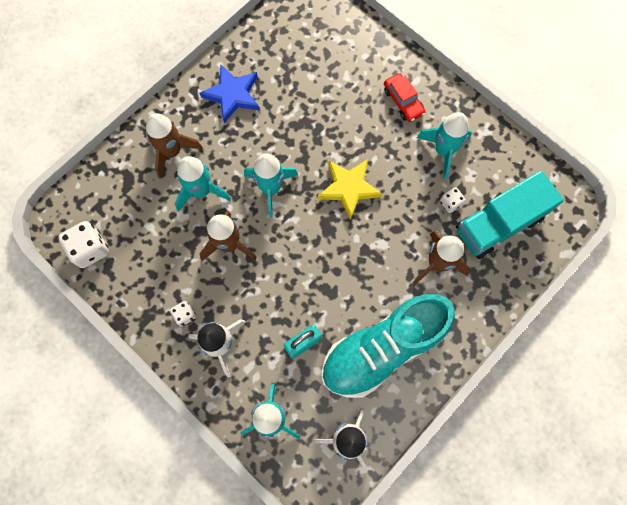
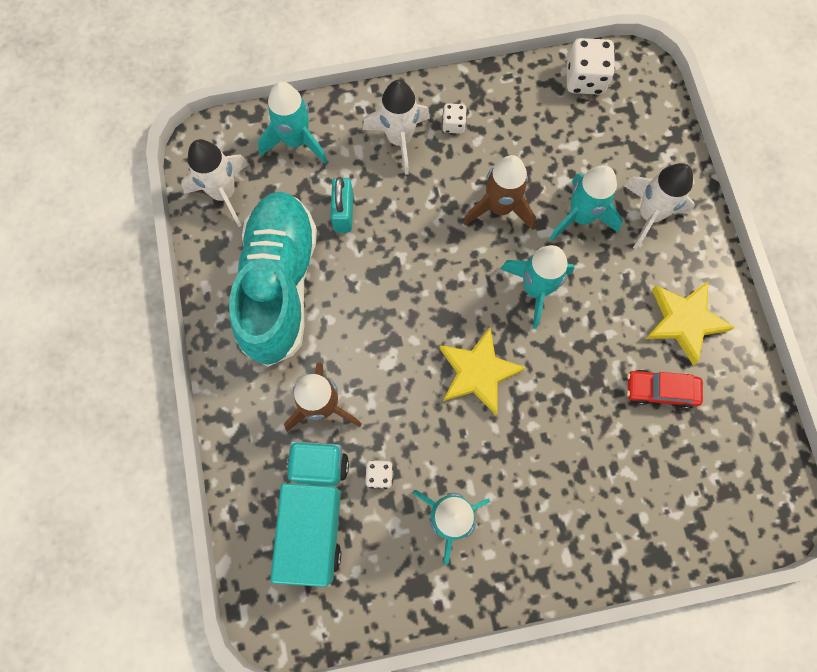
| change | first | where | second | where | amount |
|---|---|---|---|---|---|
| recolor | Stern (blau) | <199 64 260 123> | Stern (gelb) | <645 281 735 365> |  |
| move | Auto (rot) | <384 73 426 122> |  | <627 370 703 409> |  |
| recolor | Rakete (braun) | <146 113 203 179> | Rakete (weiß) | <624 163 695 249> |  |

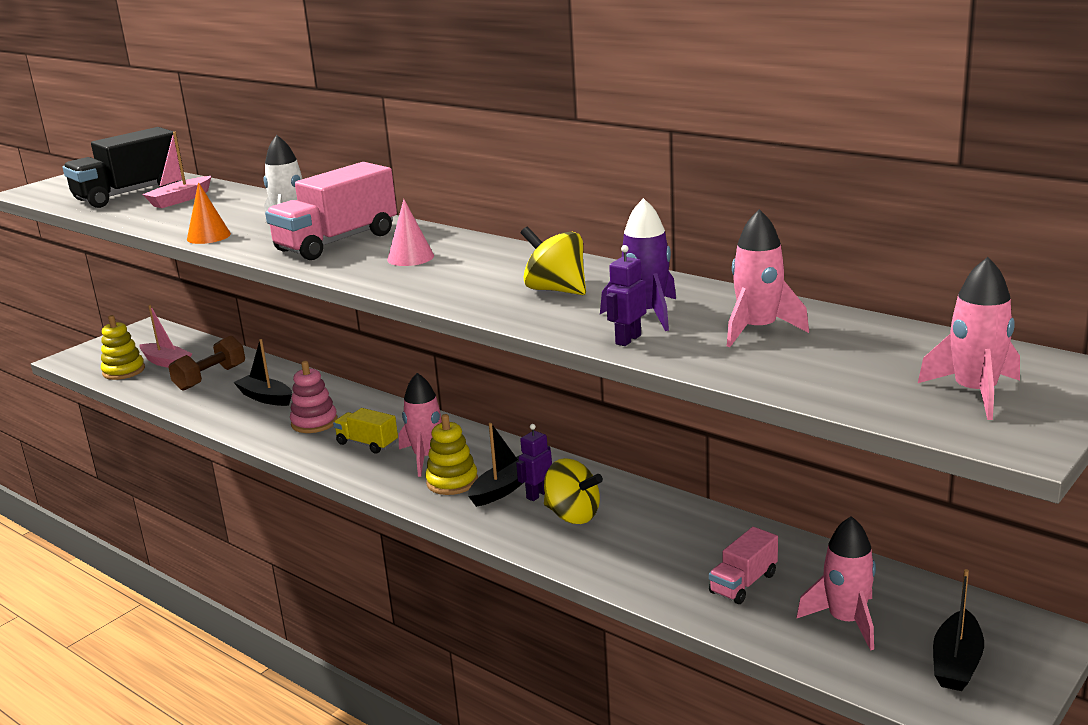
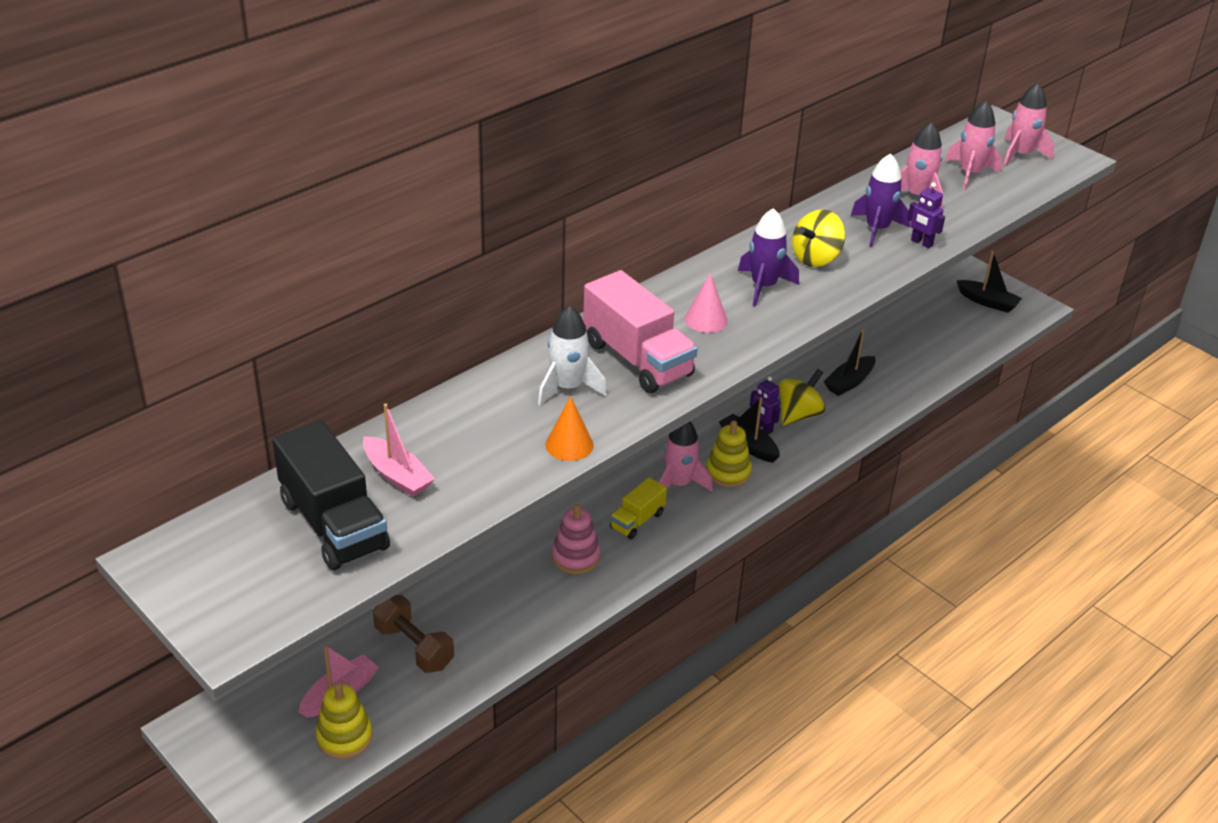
| change | first | where | second | where | amount |
|---|---|---|---|---|---|
| move | Boot (schwarz) | <233 339 292 406> |  | <823 328 876 396> |  |
| move | Rakete (rosa) | <797 516 876 650> |  | <945 101 1002 189> |  |
| delete | Lastwagen (rosa) | <709 527 778 604> |  |  |  |
| insert |  |  | Rakete (lila) | <738 208 799 307> |  |

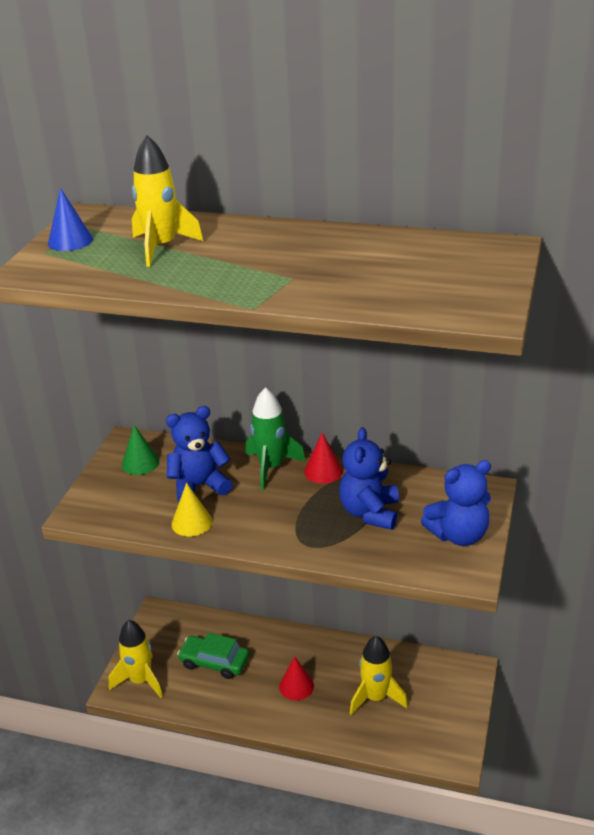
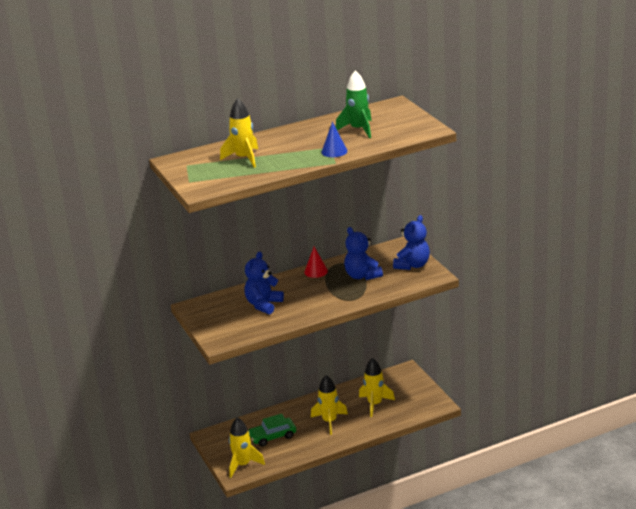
| change | first | where | second | where | amount |
|---|---|---|---|---|---|
| move | Kegel (blau) | <48 188 93 251> |  | <321 122 347 157> |  |
| move | Rakete (grün) | <245 387 306 490> |  | <336 70 372 138> |  |
| delete | Kegel (grün) | <122 425 159 475> |  |  |  |
| delete | Kegel (gelb) | <172 483 212 537> |  |  |  |
| replace | Kegel (rot) | <279 656 314 700> | Rakete (gelb) | <311 375 348 435> |  |

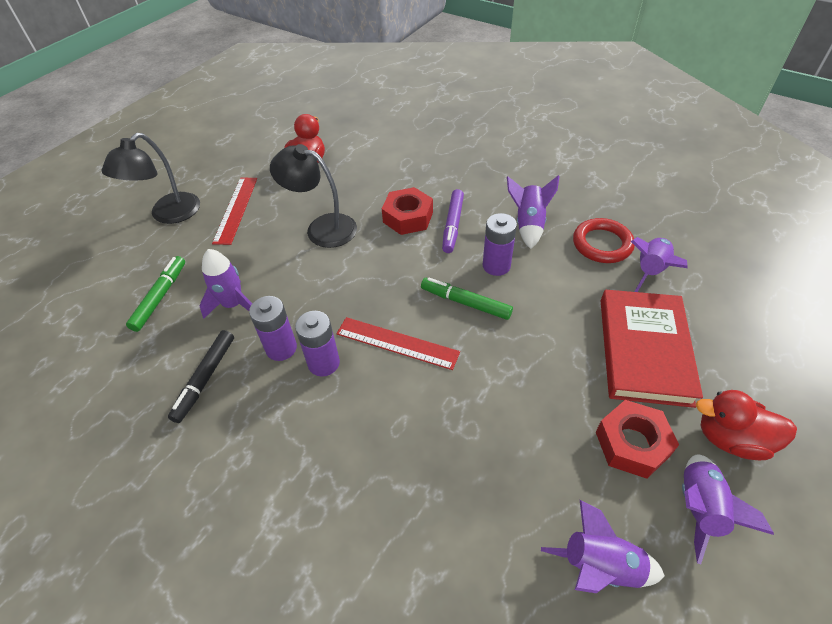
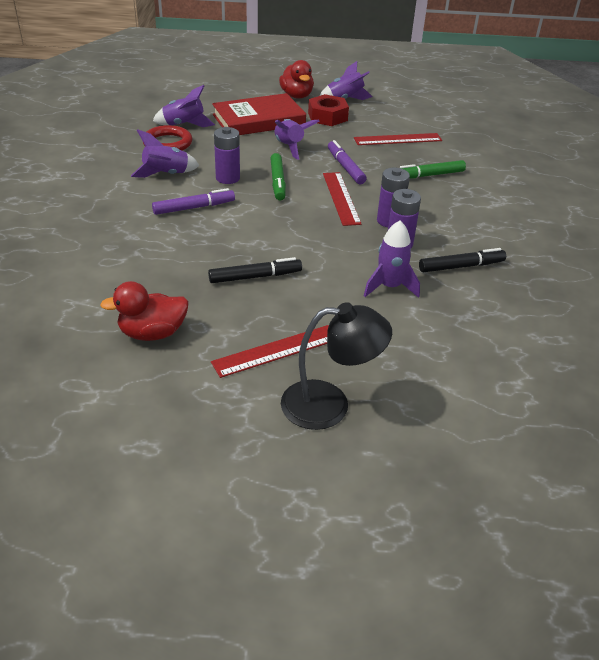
| change | first | where | second | where | amount |
|---|---|---|---|---|---|
| replace | Lampe (schwarz) | <270 144 357 248> | Filzstift (schwarz) | <208 257 302 283> |  |
| delete | Sechskantmutter (rot) | <382 187 433 235> |  |  |  |
| move | Filzstift (grün) | <126 256 185 332> |  | <400 160 466 179> |  |
| move | Rakete (lila) | <541 500 665 593> |  | <274 119 320 160> |  |
| insert |  |  | Lineal (rot) | <354 133 442 145> |  |
| insert |  |  | Filzstift (lila) | <328 140 367 184> |  |

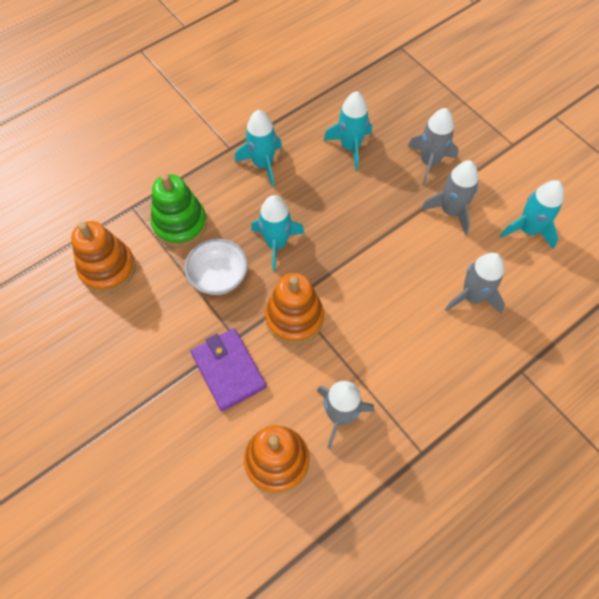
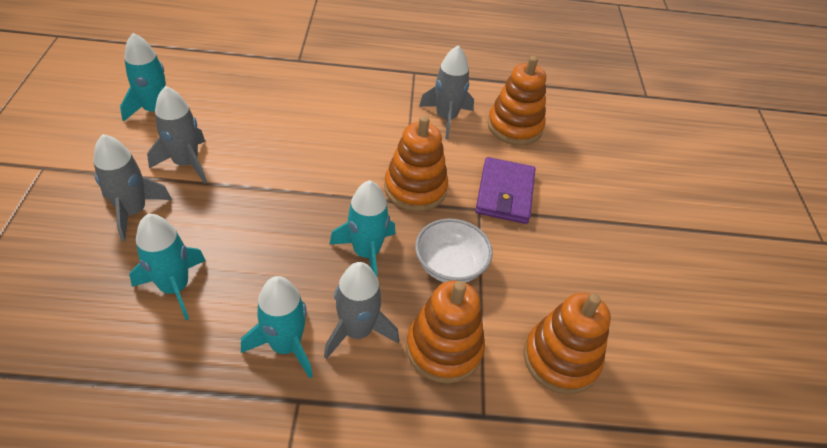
| change | first | where | second | where | amount |
|---|---|---|---|---|---|
| recolor | Stapelspielzeug (grün) | <151 174 207 247> | Stapelspielzeug (orange) | <406 281 485 384> |  |
| move | Rakete (grau) | <445 253 505 314> |  | <324 262 399 359> |  |

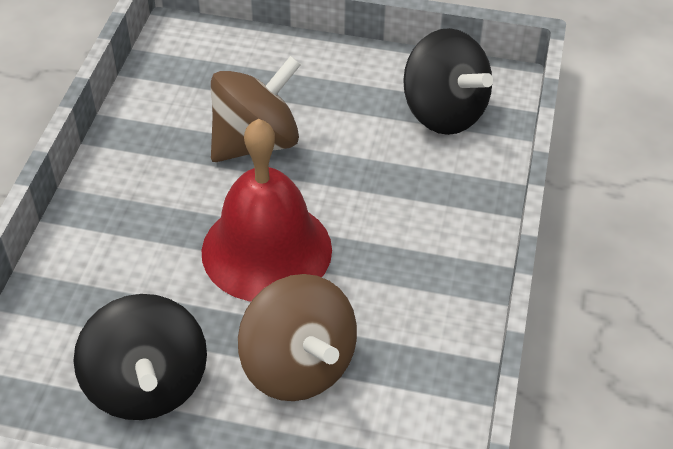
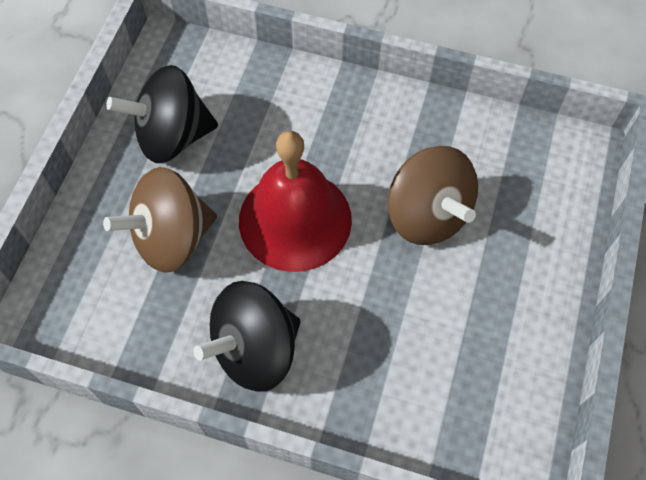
| change | first | where | second | where | amount |
|---|---|---|---|---|---|
| move | Kreisel (schwarz) | <403 28 493 135> |  | <193 281 301 392> |  |

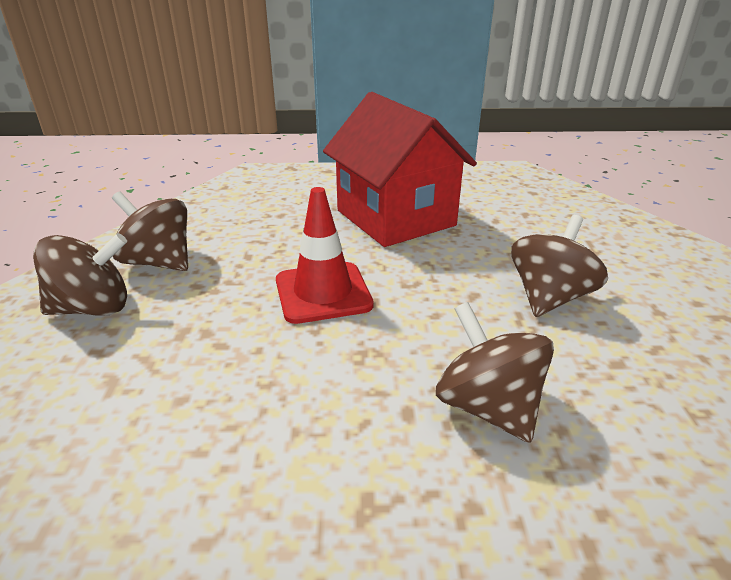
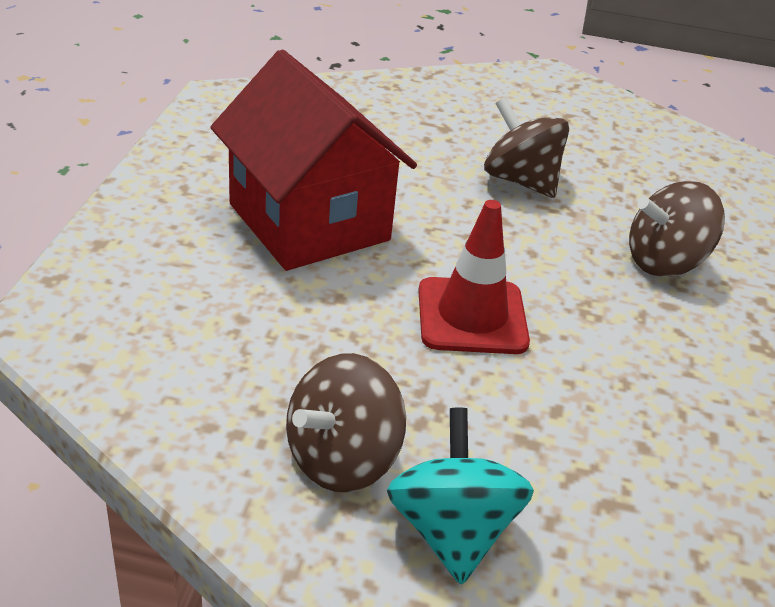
| change | first | where | second | where | amount |
|---|---|---|---|---|---|
| rotate | Haus (rot) | <323 92 477 247> |  | <210 50 417 271> | 75 degrees clockwise |
| recolor | Kreisel (braun) | <33 233 127 316> | Kreisel (türkis) | <387 408 534 585> |  |

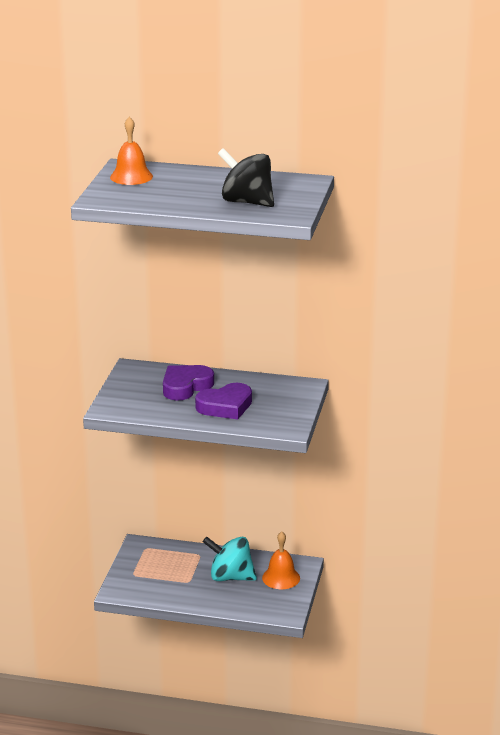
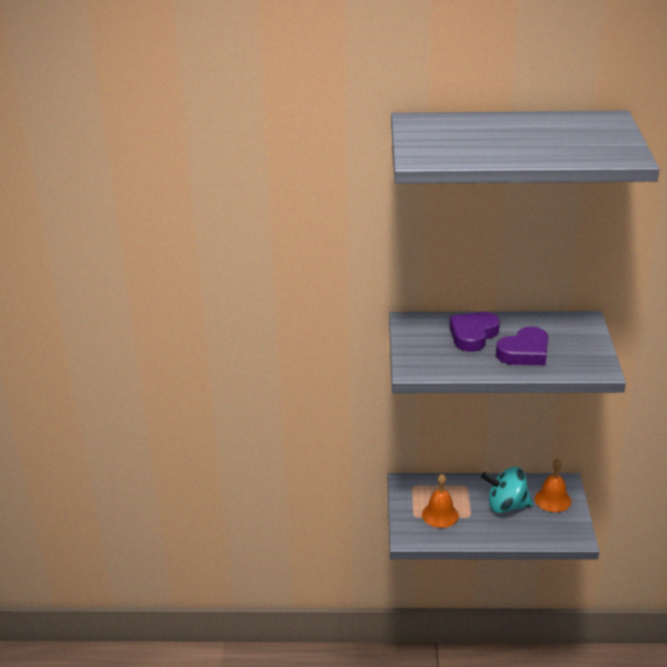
| change | first | where | second | where | amount |
|---|---|---|---|---|---|
| move | Glocke (orange) | <110 117 153 185> |  | <422 474 459 528> |  |
| delete | Kreisel (schwarz) | <218 148 274 207> |  |  |  |

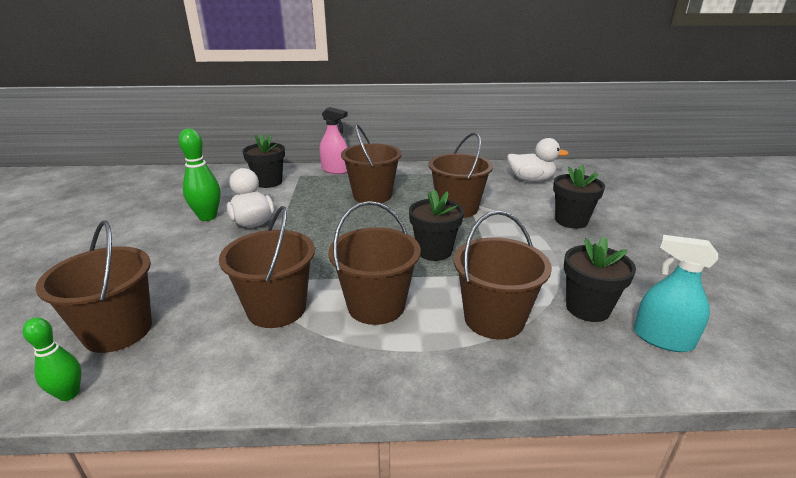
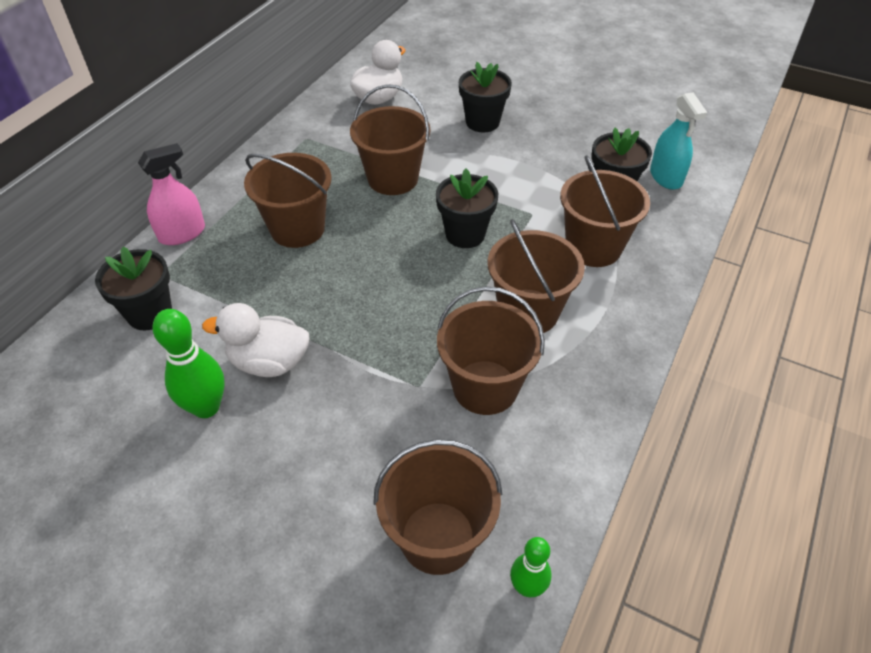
| change | first | where | second | where | amount |
|---|---|---|---|---|---|
| rotate | Sprühflasche (türkis) | <634 235 718 352> |  | <650 92 707 190> | 75 degrees counterclockwise |

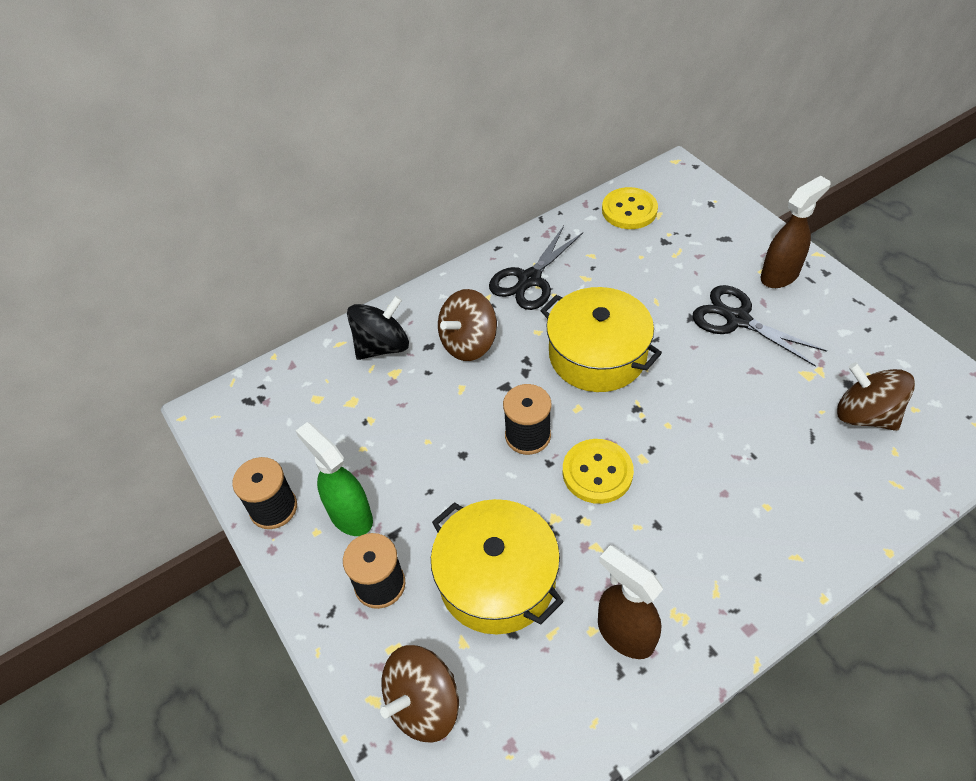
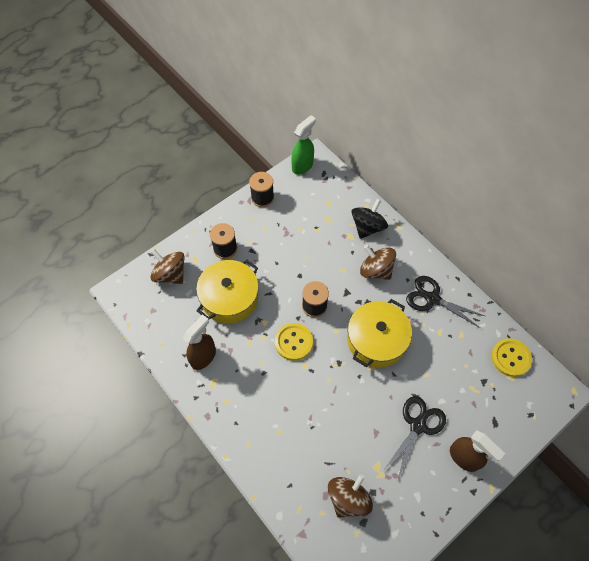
| change | first | where | second | where | amount |
|---|---|---|---|---|---|
| rotate | Kreisel (schwarz) | <347 296 409 360> |  | <351 199 388 239> | 105 degrees counterclockwise |
| move | Sprühflasche (grün) | <296 422 373 536> |  | <291 115 316 175> |  |

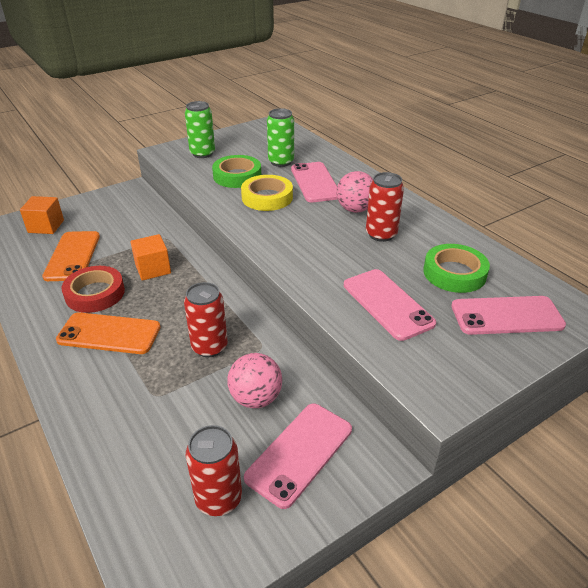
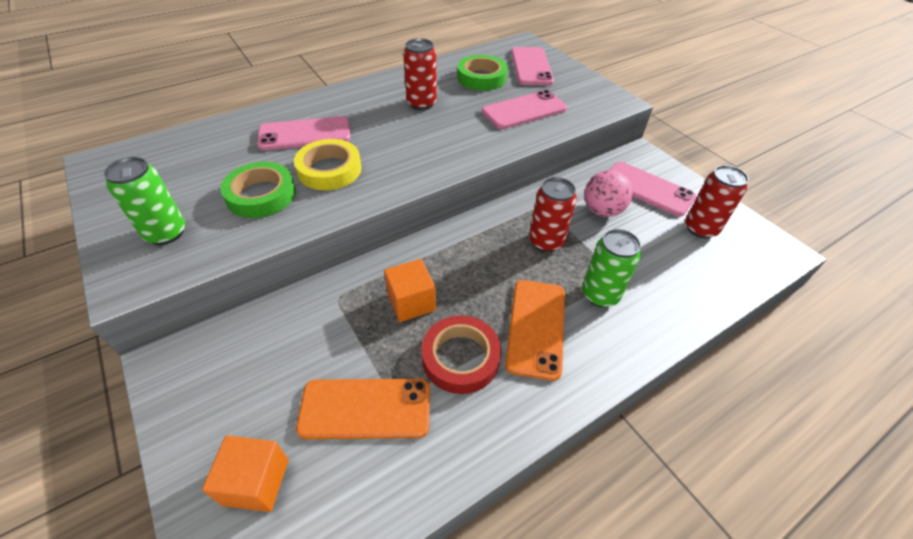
| change | first | where | second | where | amount |
|---|---|---|---|---|---|
| move | Dose (grün) | <267 108 294 167> |  | <582 229 641 307> |  |
| delete | Ball (rosa) | <336 171 373 213> |  |  |  |

